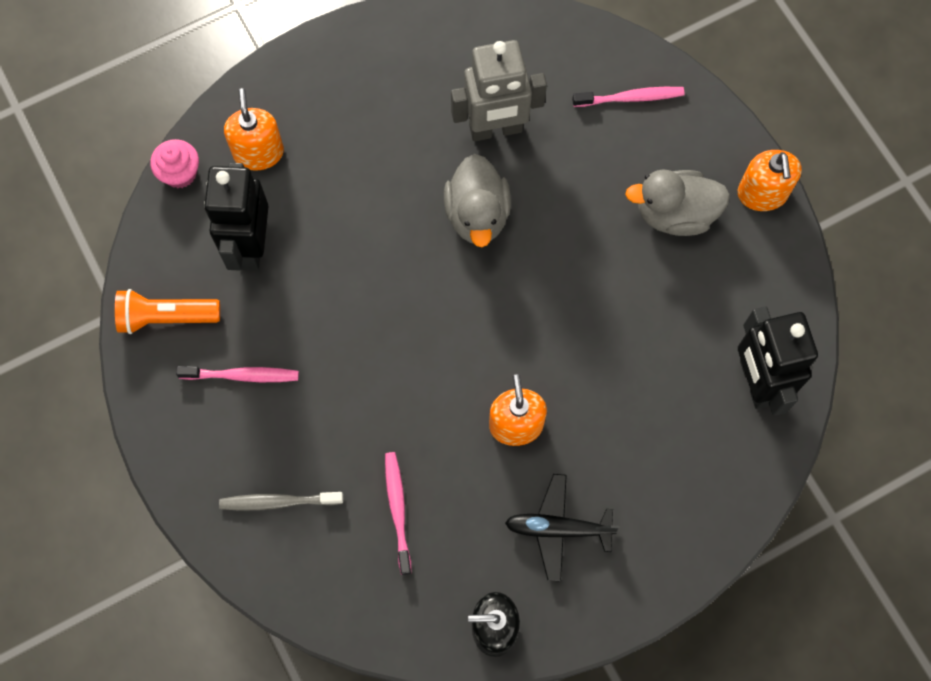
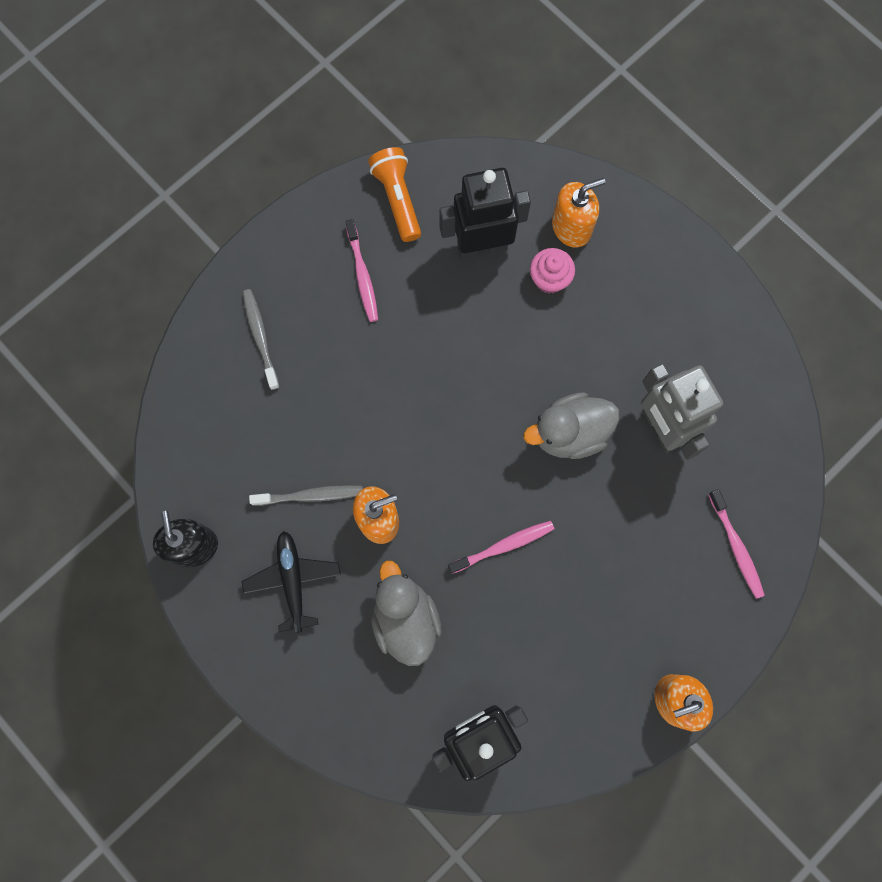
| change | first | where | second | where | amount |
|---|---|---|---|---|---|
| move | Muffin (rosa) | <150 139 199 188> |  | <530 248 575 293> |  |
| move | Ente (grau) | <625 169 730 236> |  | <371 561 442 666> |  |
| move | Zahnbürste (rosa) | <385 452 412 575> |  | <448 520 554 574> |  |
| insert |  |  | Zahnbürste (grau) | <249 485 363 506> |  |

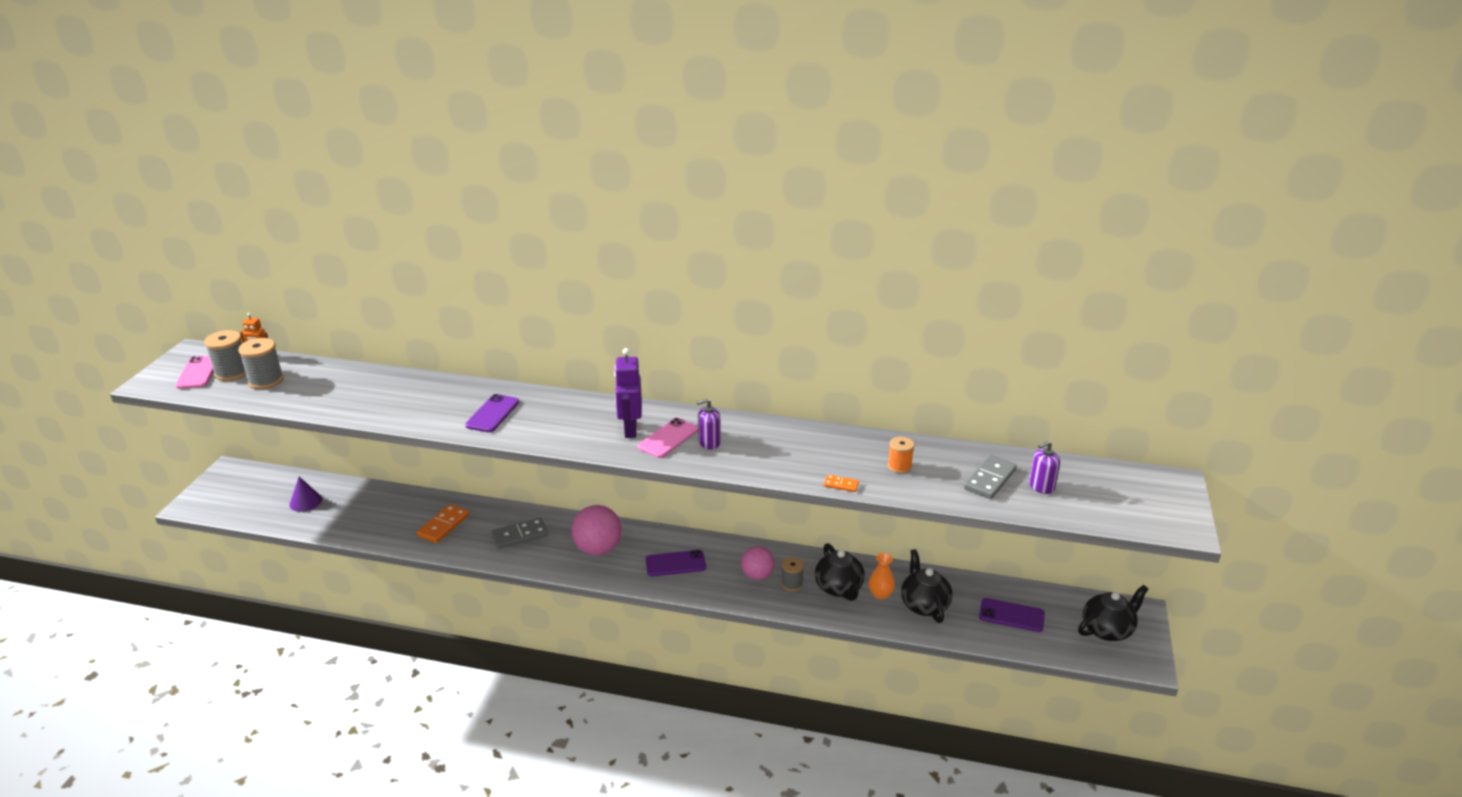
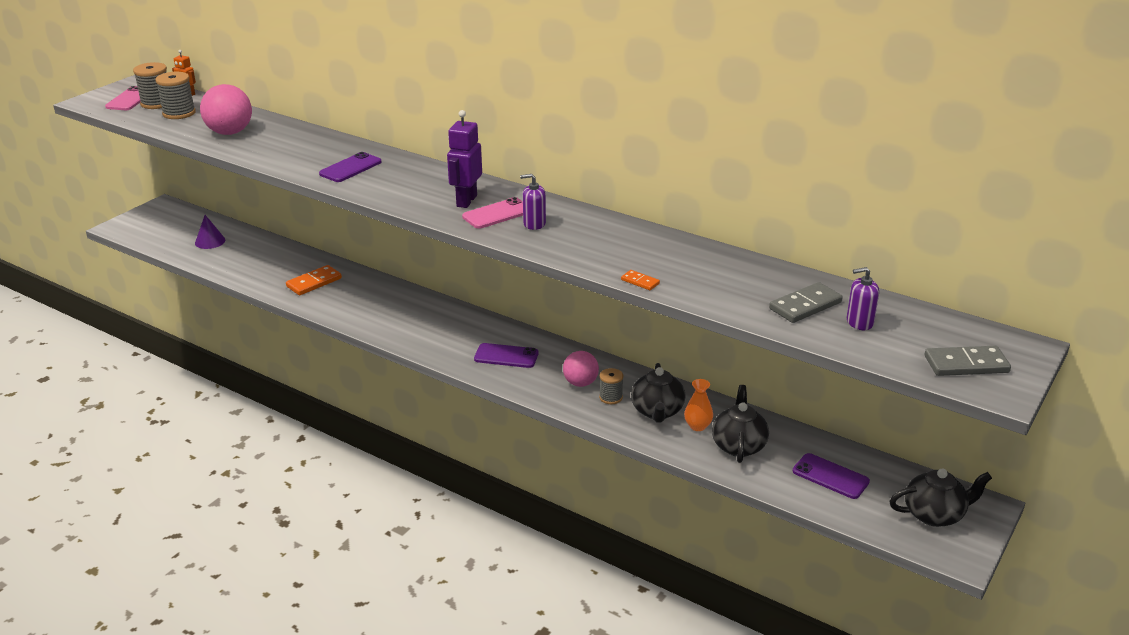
| change | first | where | second | where | amount |
|---|---|---|---|---|---|
| delete | Garnrolle (orange) | <888 436 914 474> |  |  |  |
| move | Ball (rosa) | <571 505 622 555> |  | <200 84 252 135> |  |
| move | Dominostein (grau) | <492 518 548 549> |  | <925 346 1011 376> |  |

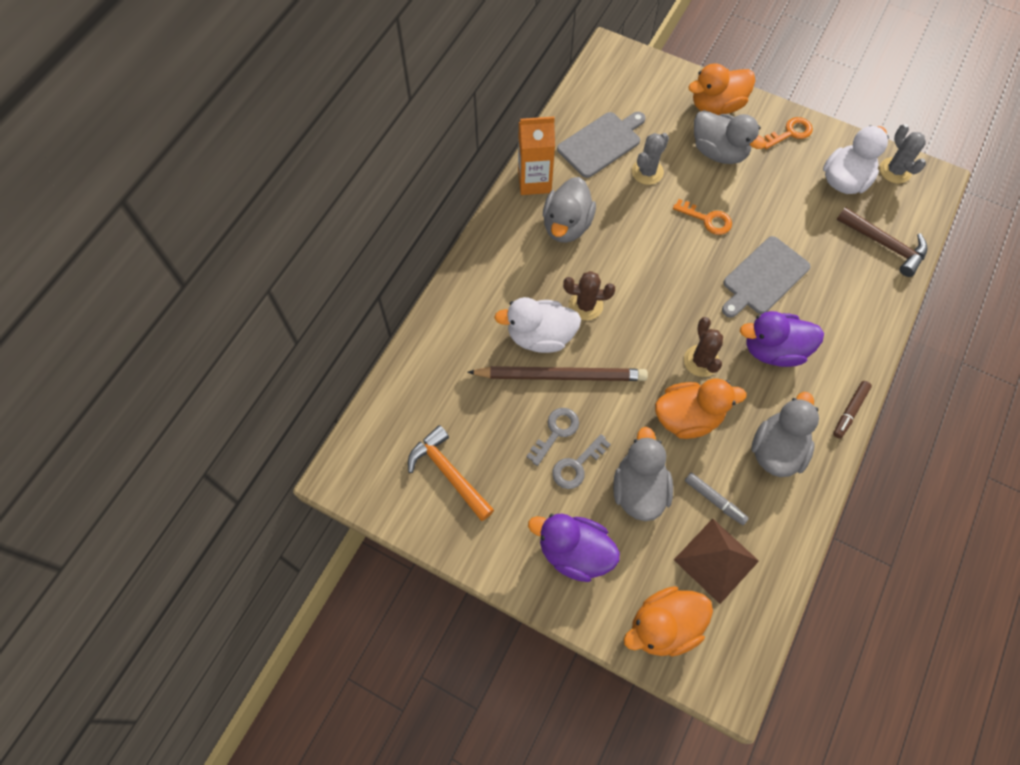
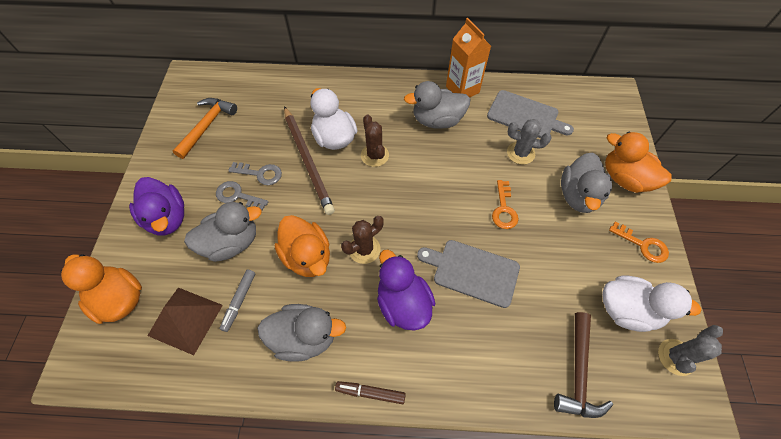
| change | first | where | second | where | amount |
|---|---|---|---|---|---|
| rotate | Ente (lila) | <528 514 620 582> |  | <129 177 184 236> | 150 degrees clockwise |

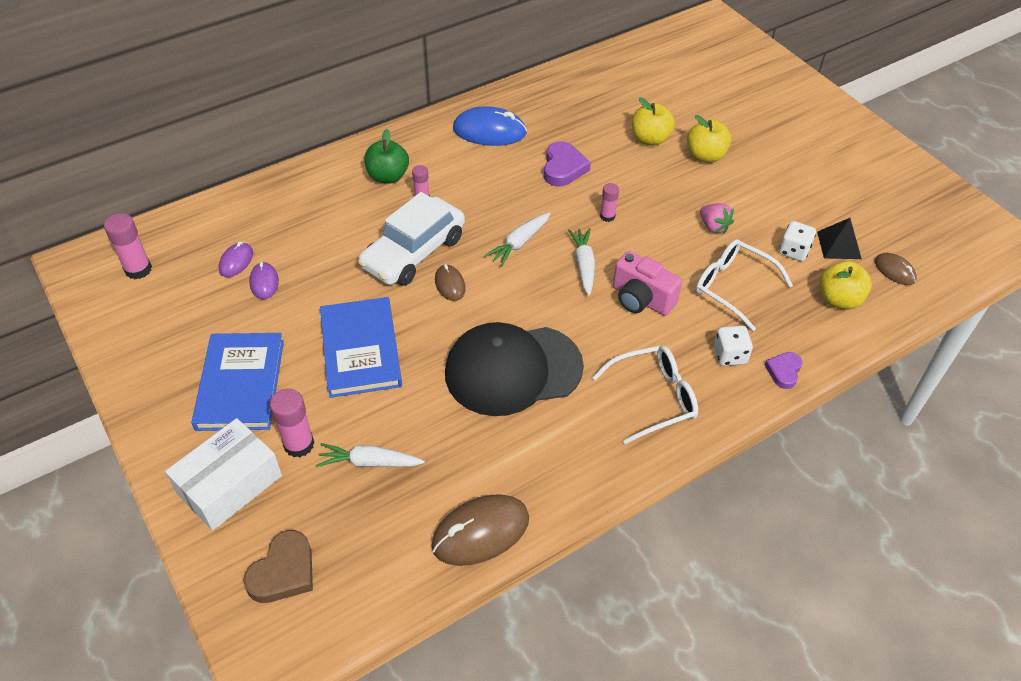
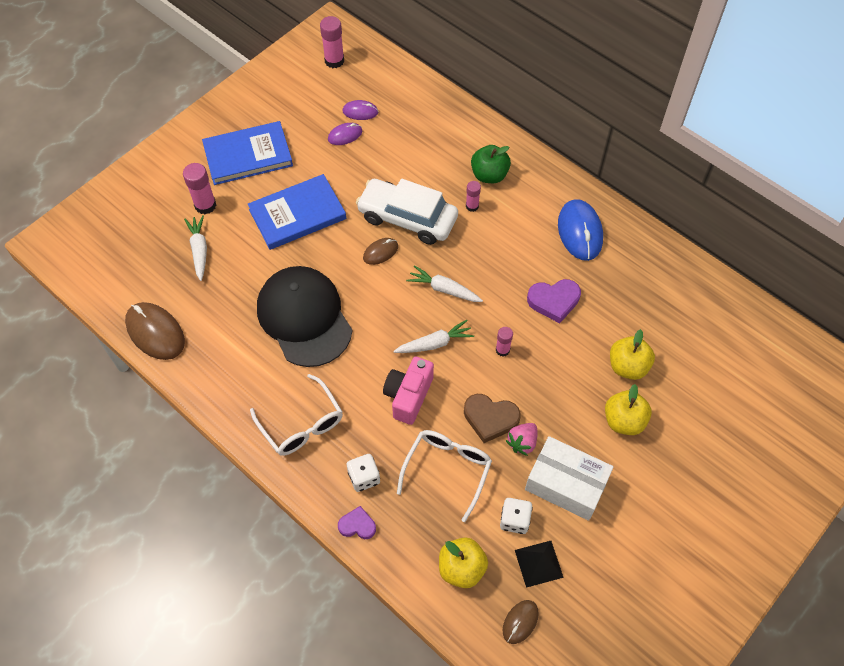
| change | first | where | second | where | amount |
|---|---|---|---|---|---|
| move | Schachtel (weiß) | <165 418 282 531> |  | <525 436 614 521> |  |
| move | Herz (braun) | <243 530 313 603> |  | <464 394 521 443> |  |

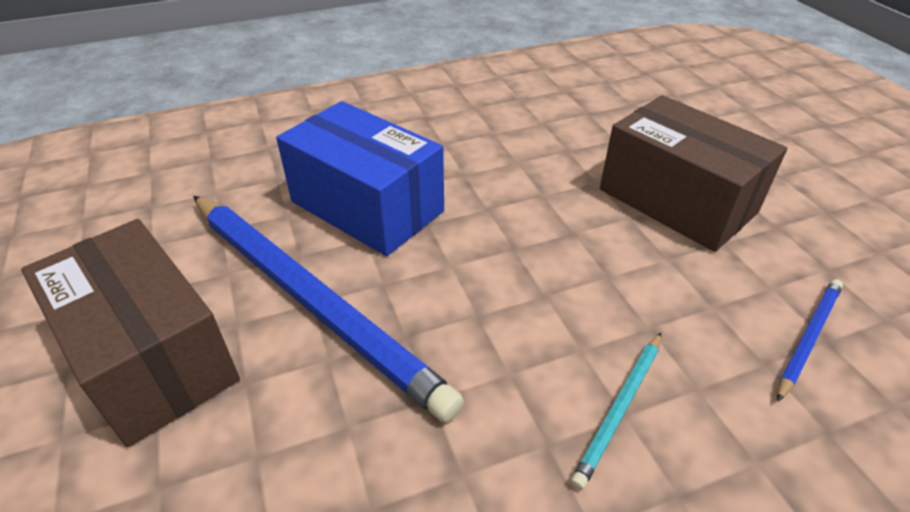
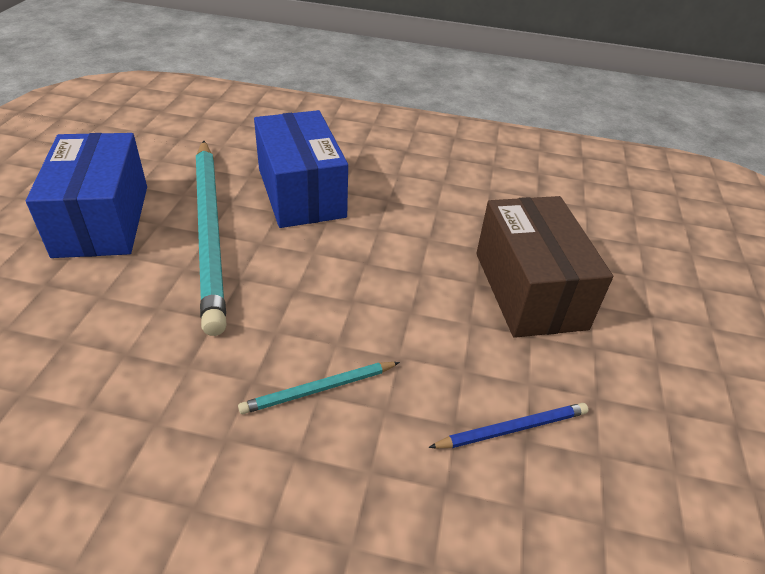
| change | first | where | second | where | amount |
|---|---|---|---|---|---|
| recolor | Bleistift (blau) | <193 196 464 423> | Bleistift (türkis) | <196 141 227 336> |  |
| recolor | Schachtel (braun) | <21 219 240 447> | Schachtel (blau) | <26 133 147 258> |  |

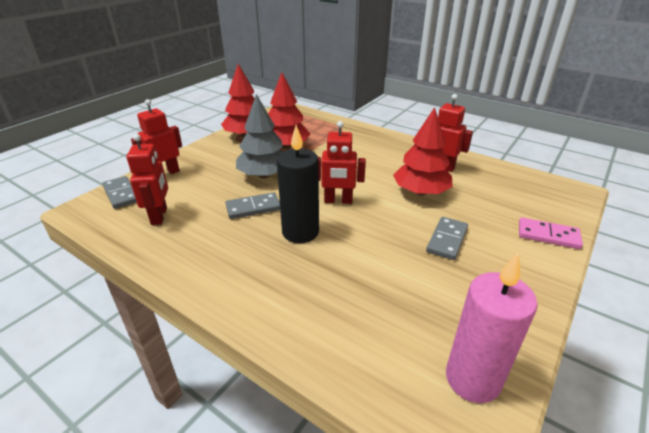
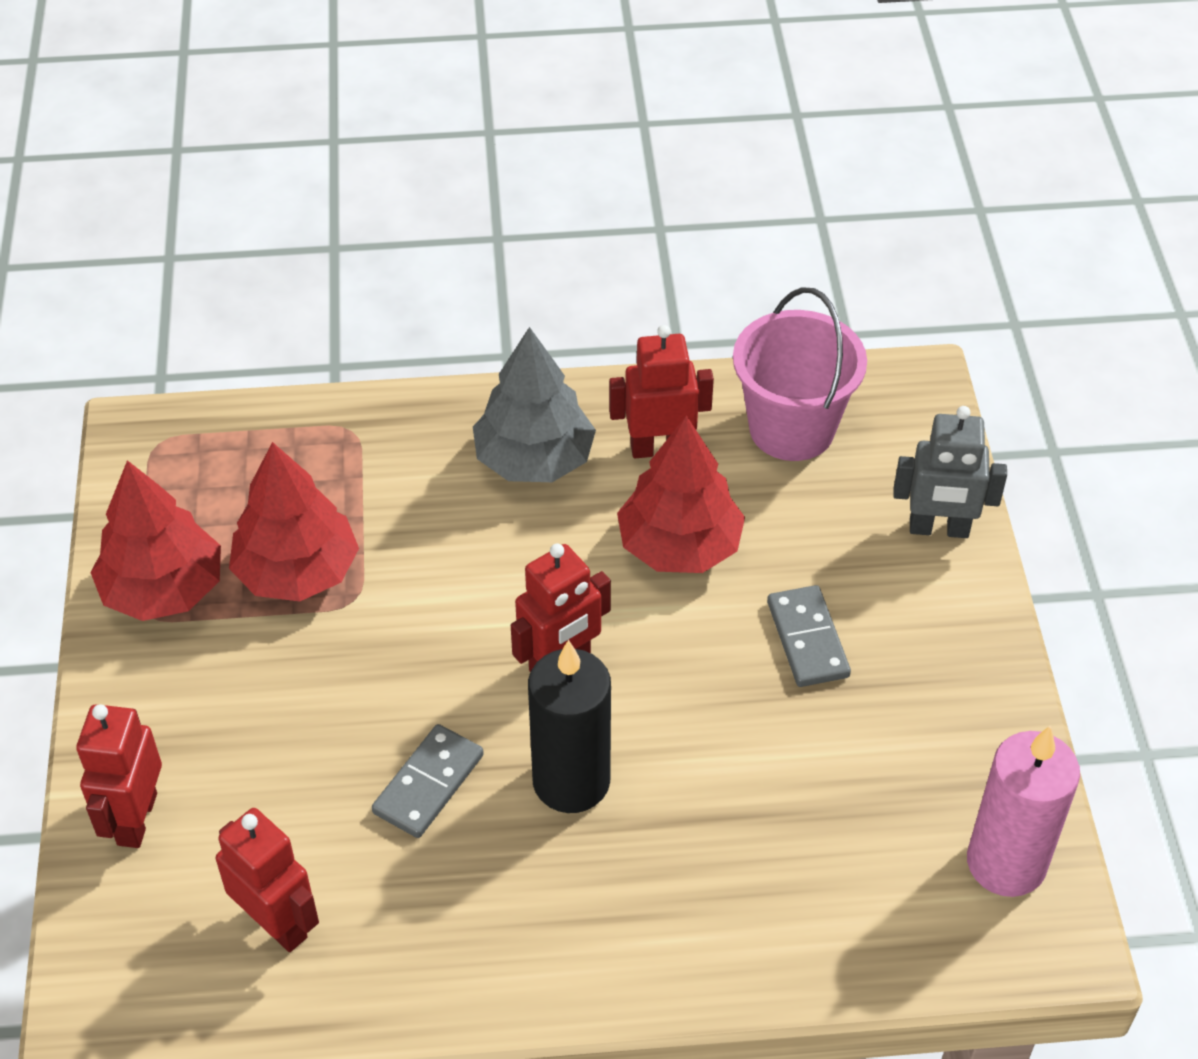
| change | first | where | second | where | amount |
|---|---|---|---|---|---|
| move | Baum (grau) | <236 94 283 178> |  | <473 327 596 482> |  |
| delete | Dominostein (grau) | <102 176 137 209> |  |  |  |
| replace | Dominostein (rosa) | <519 217 583 249> | Roboter (grau) | <893 406 1007 538> |  |
| insert |  |  | Eimer (rosa) | <733 287 867 461> |  |

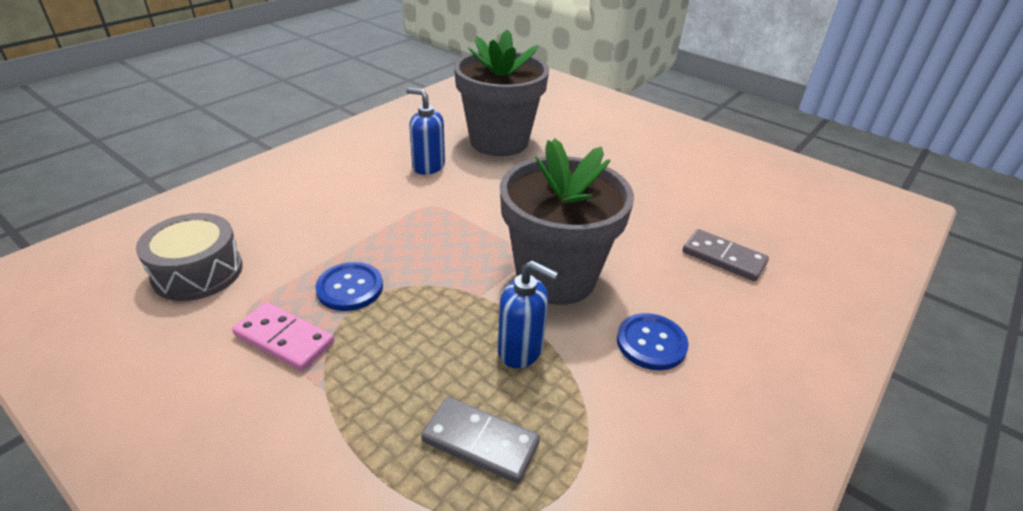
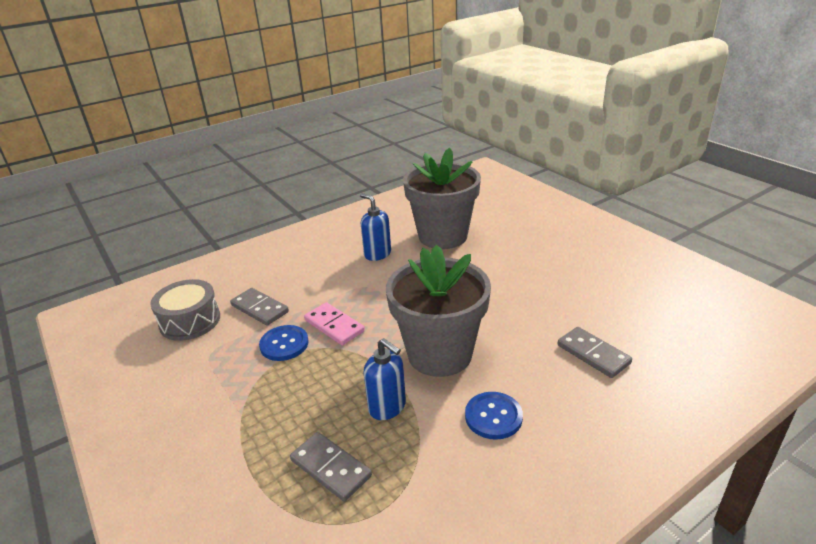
| change | first | where | second | where | amount |
|---|---|---|---|---|---|
| move | Dominostein (rosa) | <232 302 334 371> |  | <304 302 365 345> |  |
| insert |  |  | Dominostein (grau) | <230 288 289 326> |  |

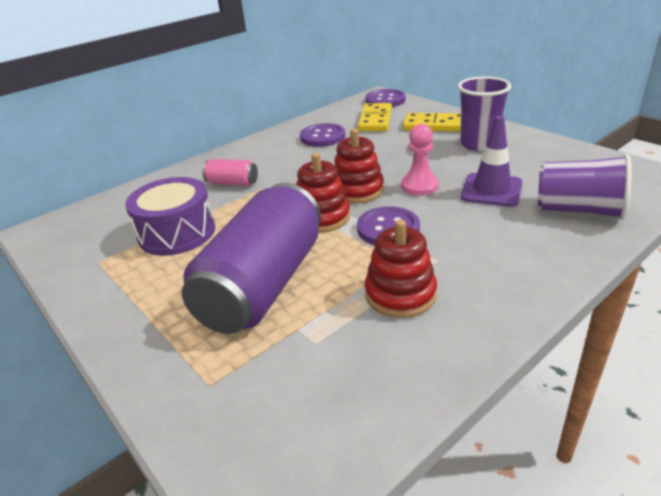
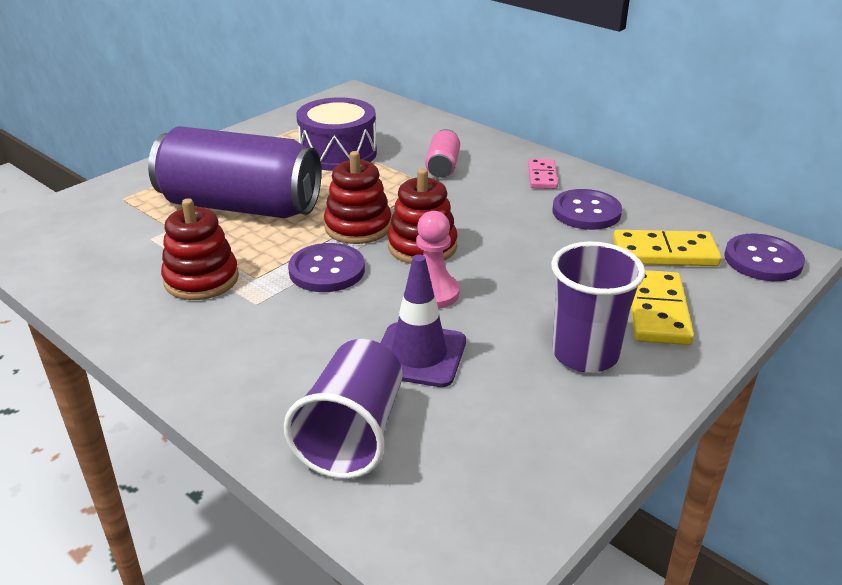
| change | first | where | second | where | amount |
|---|---|---|---|---|---|
| insert |  |  | Dominostein (rosa) | <528 159 558 189> |  |

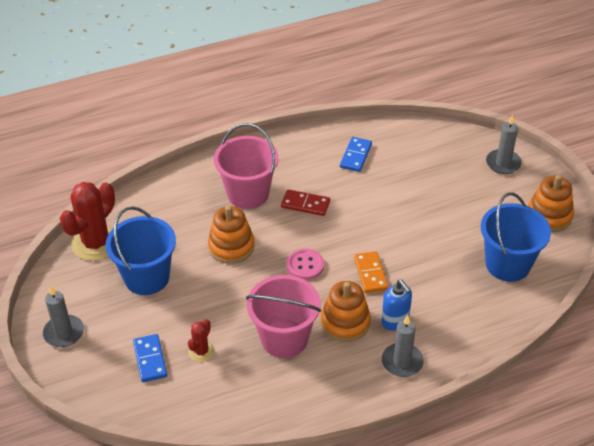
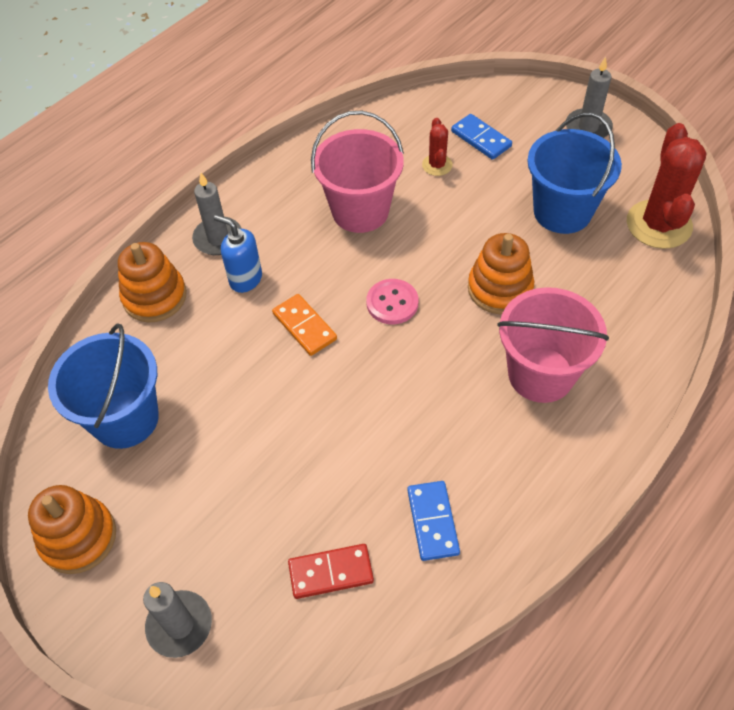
| change | first | where | second | where | amount |
|---|---|---|---|---|---|
| move | Dominostein (rot) | <281 189 330 216> |  | <288 544 374 599> |  |
| move | Stapelspielzeug (orange) | <321 281 371 342> |  | <118 242 187 322> |  |

